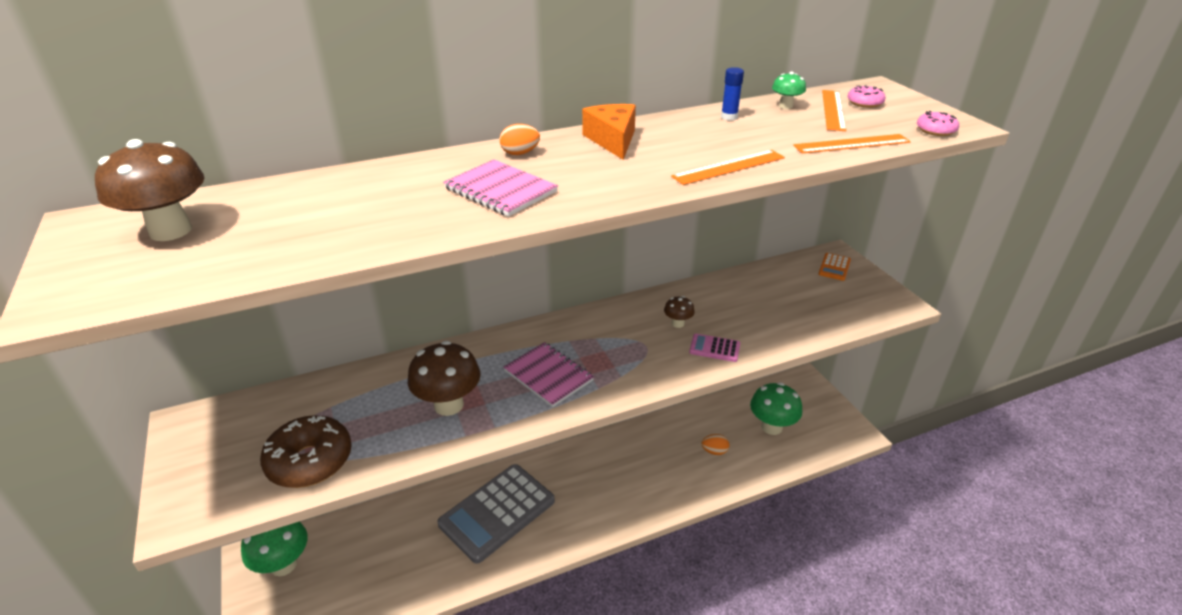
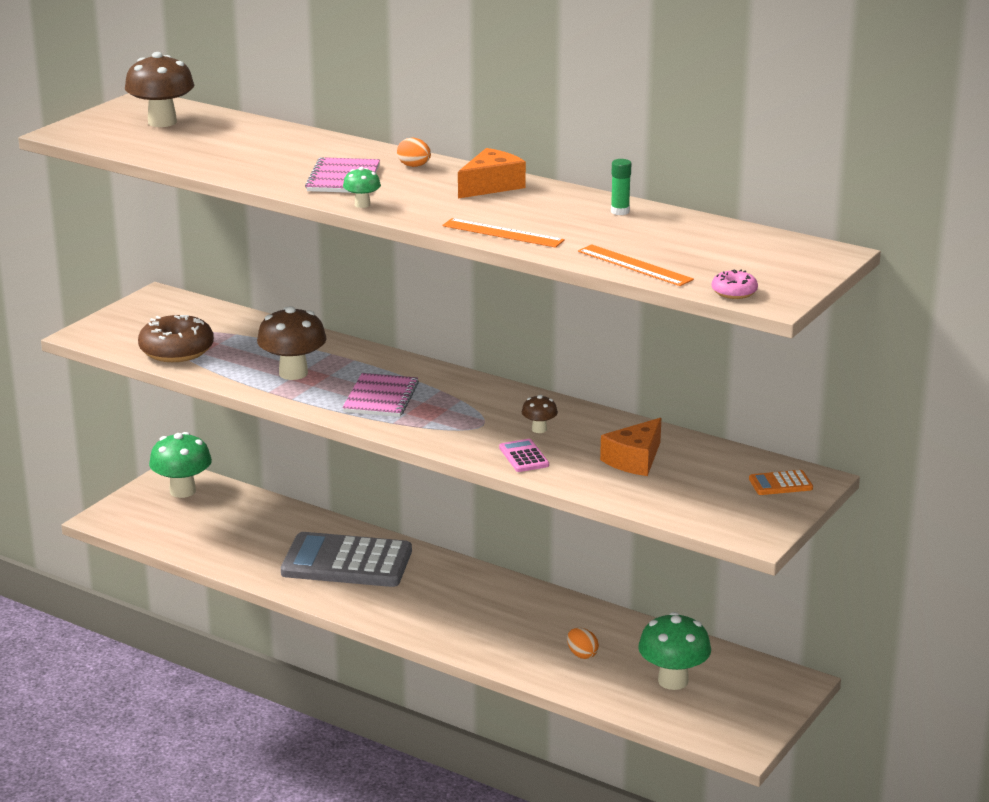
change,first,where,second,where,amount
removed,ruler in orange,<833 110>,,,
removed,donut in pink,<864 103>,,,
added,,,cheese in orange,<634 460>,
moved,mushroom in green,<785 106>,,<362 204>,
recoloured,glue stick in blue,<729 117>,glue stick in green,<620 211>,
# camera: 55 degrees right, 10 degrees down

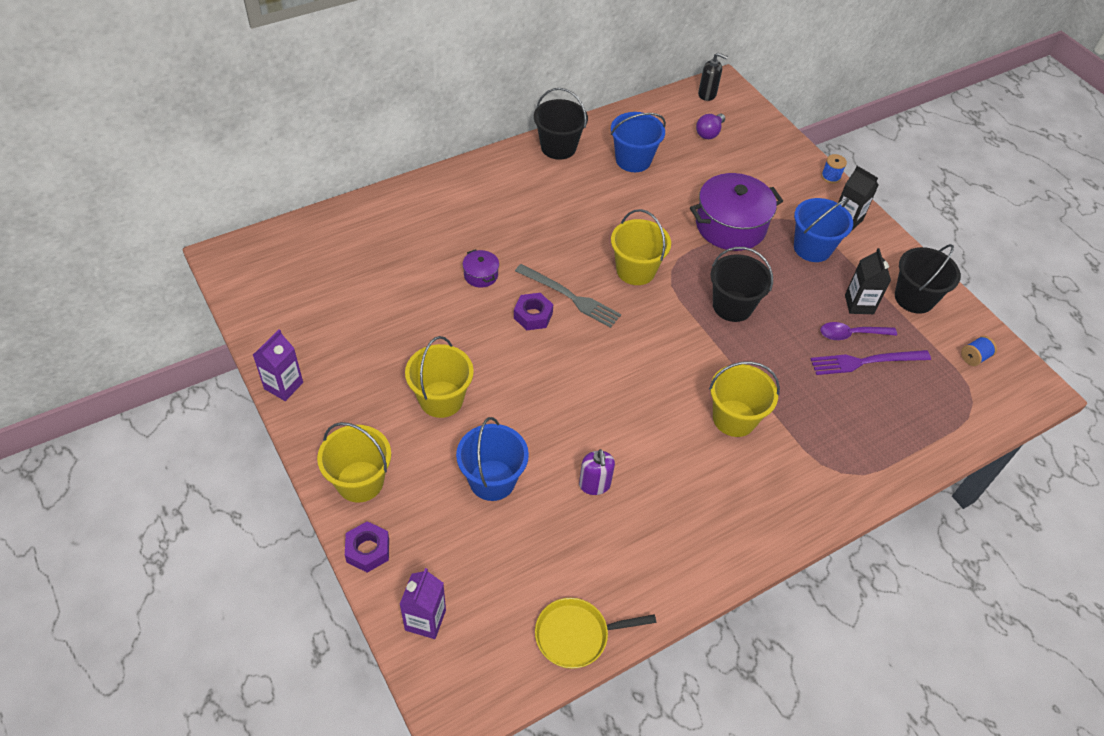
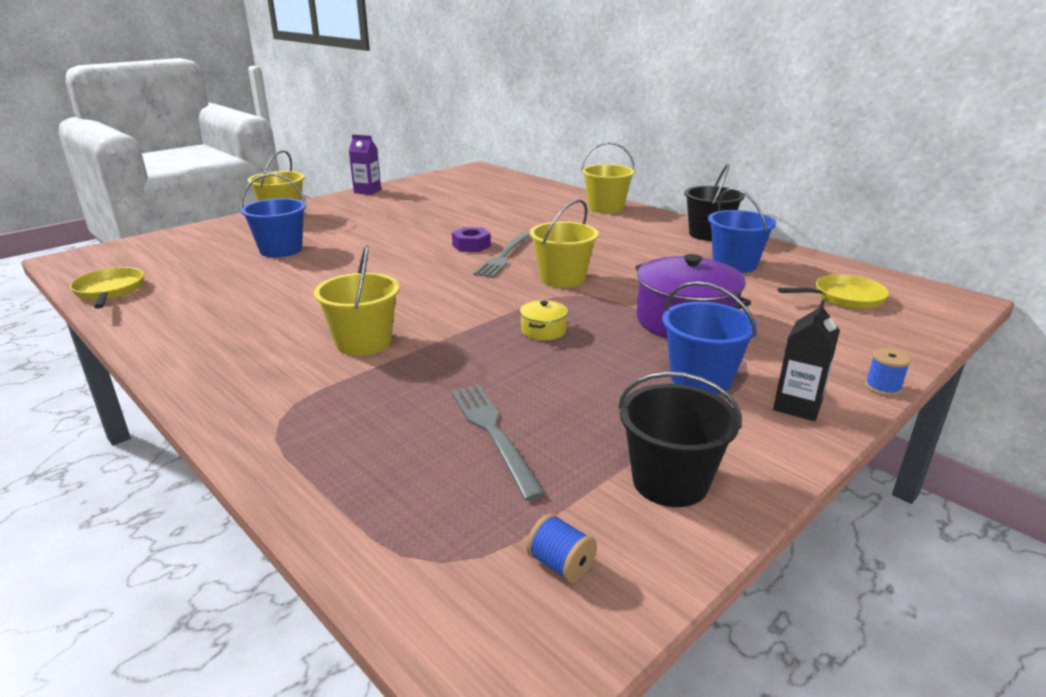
change,first,where,second,where,amount
removed,nut in purple,<368 550>,,,
removed,carton in purple,<425 620>,,,
removed,pot in purple,<481 275>,,,
removed,soap dispenser in purple,<594 485>,,,
removed,soap dispenser in black,<707 94>,,,
removed,spoon in purple,<851 334>,,,
removed,carton in black,<859 304>,,,
moved,bucket in yellow,<441 399>,,<605 208>,
replaced,light bulb in purple,<709 133>,pan in yellow,<844 298>,
replaced,bucket in black,<732 306>,pot in yellow,<543 330>,
recoloured,fork in purple,<865 362>,fork in grey,<493 433>,
# camera: 80 degrees right, 25 degrees down

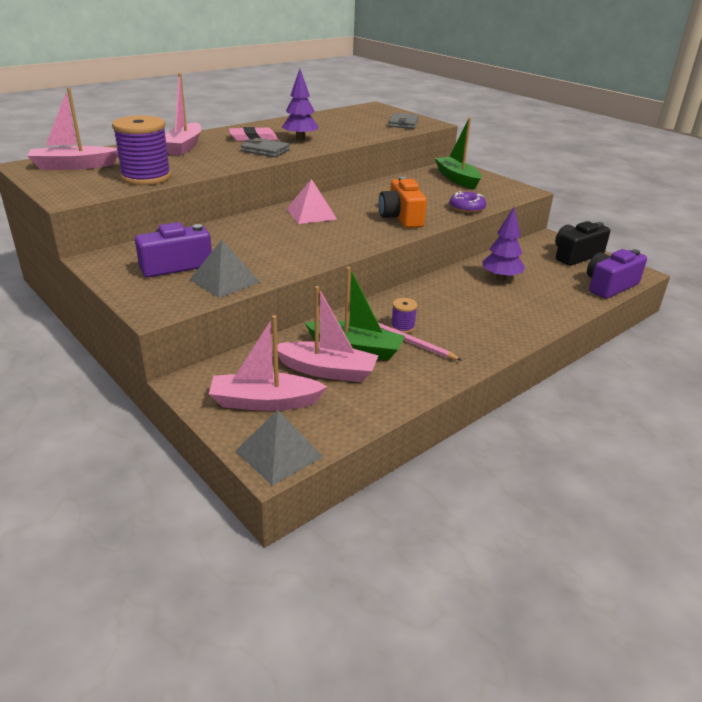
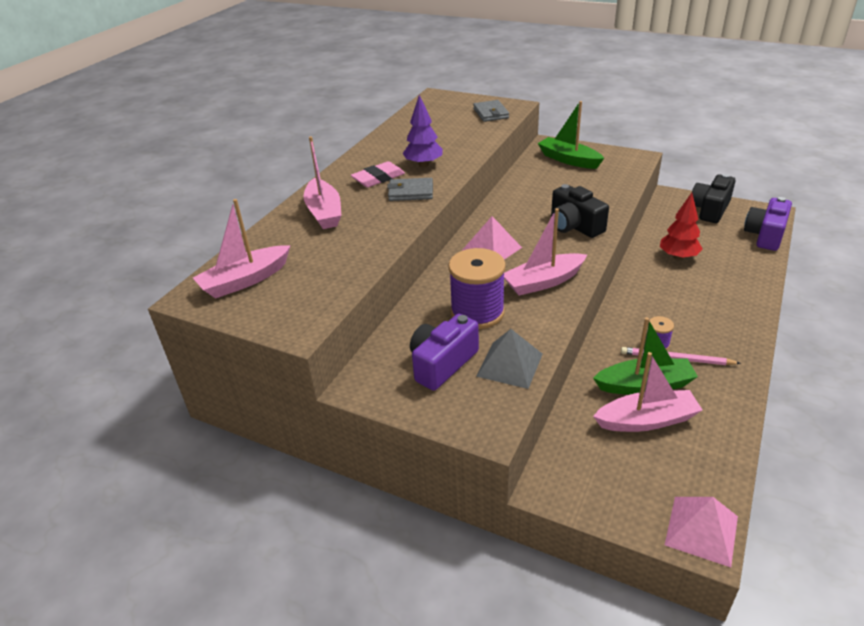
change,first,where,second,where,amount
removed,donut in purple,<467 208>,,,
moved,spool in purple,<146 177>,,<477 312>,
moved,boat in pink,<264 402>,,<543 282>,
recoloured,pyramid in grey,<279 453>,pyramid in pink,<701 530>,
recoloured,camera in orange,<401 218>,camera in black,<574 226>,
recoloured,tree in purple,<500 278>,tree in red,<678 257>,
# camera: 20 degrees left, 5 degrees up

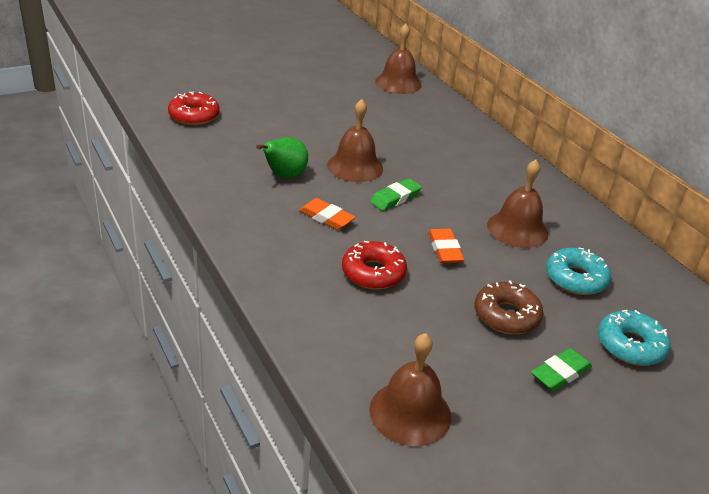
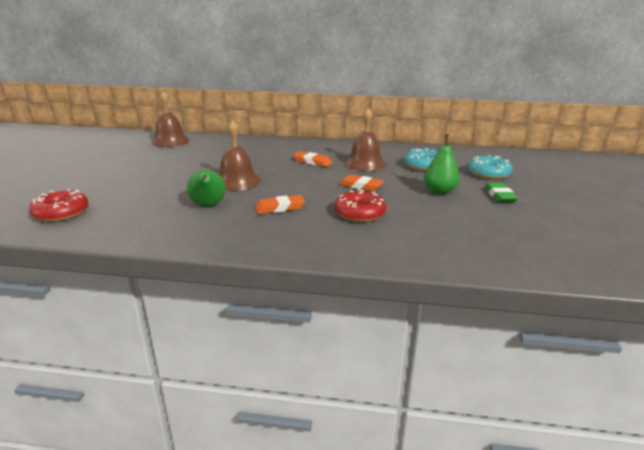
change,first,where,second,where,amount
removed,bell in brown,<410 412>,,,
removed,eraser in green,<395 198>,,,
added,,,eraser in orange,<312 162>,
replaced,donut in brown,<506 315>,pear in green,<439 191>,
# camera: 50 degrees left, 10 degrees down

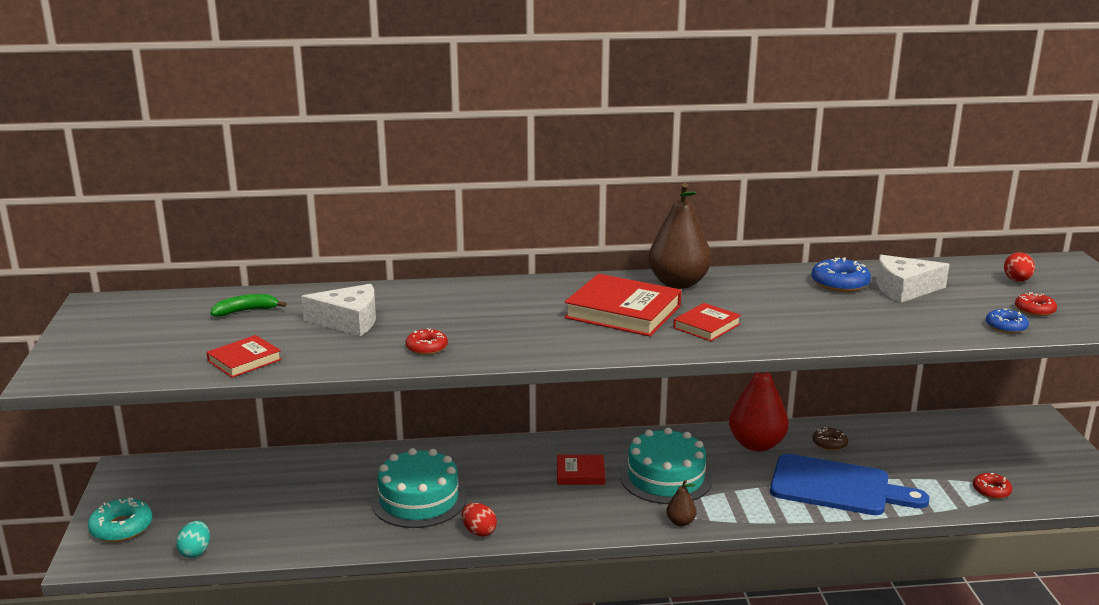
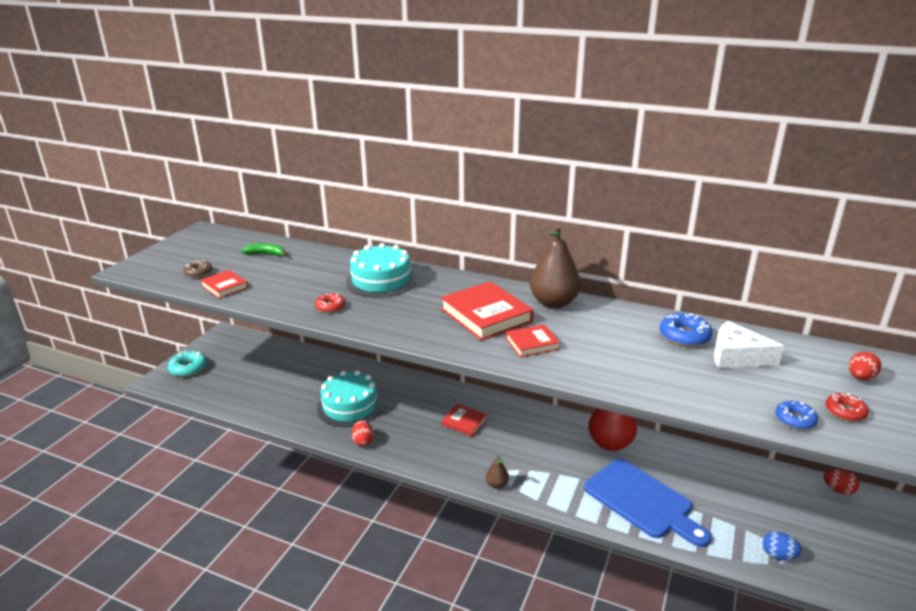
change,first,where,second,where,amount
removed,egg in turquoise,<195 551>,,,
removed,cheese in white,<349 321>,,,
added,,,egg in red,<838 490>,
moved,cake in turquoise,<666 478>,,<381 280>,
moved,donut in brown,<829 443>,,<198 272>,
replaced,donut in red,<991 490>,egg in blue,<778 555>,
turned,book in red,<244 360>,,<225 287>,60 degrees clockwise
# camera: 30 degrees right, 5 degrees up

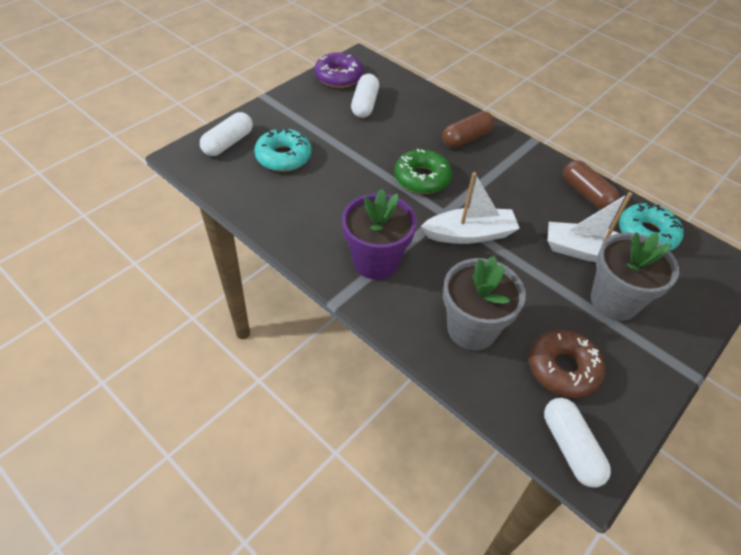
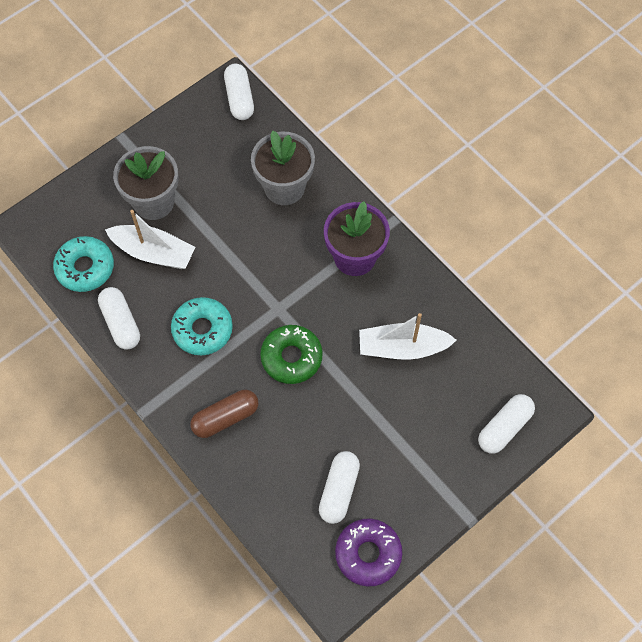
change,first,where,second,where,amount
removed,donut in brown,<563 369>,,,
moved,donut in turquoise,<283 157>,,<202 330>,
moved,boat in white,<469 234>,,<402 347>,
recoloured,capsule in brown,<586 194>,capsule in white,<121 323>,
# camera: 170 degrees left, 15 degrees up

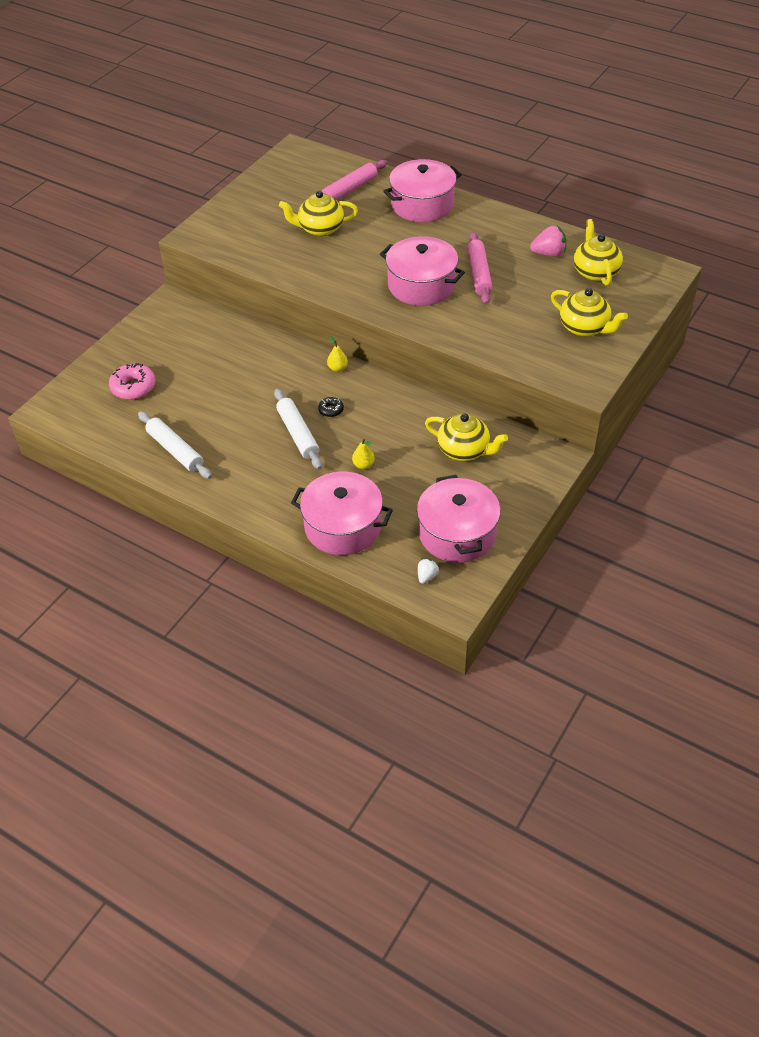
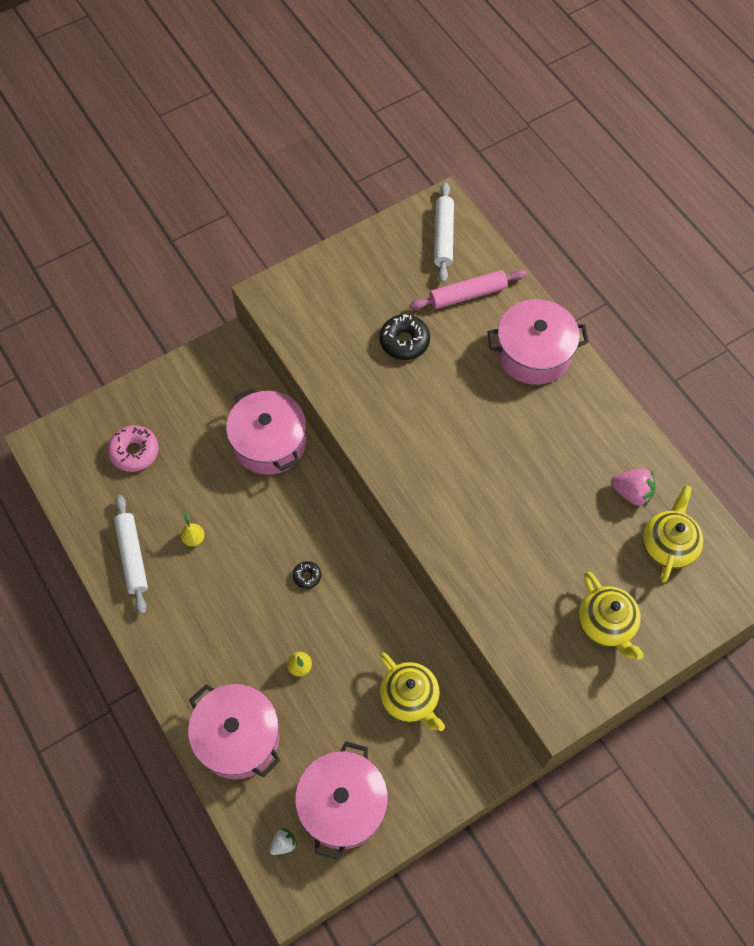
change,first,where,second,where,amount
removed,rolling pin in pink,<478 274>,,,
moved,rolling pin in white,<298 434>,,<443 237>,
moved,pear in yellow,<337 368>,,<194 538>,
moved,pot in pink,<421 285>,,<269 442>,
replaced,teapot in yellow,<320 229>,donut in black,<404 341>,
# camera: 25 degrees right, 15 degrees up

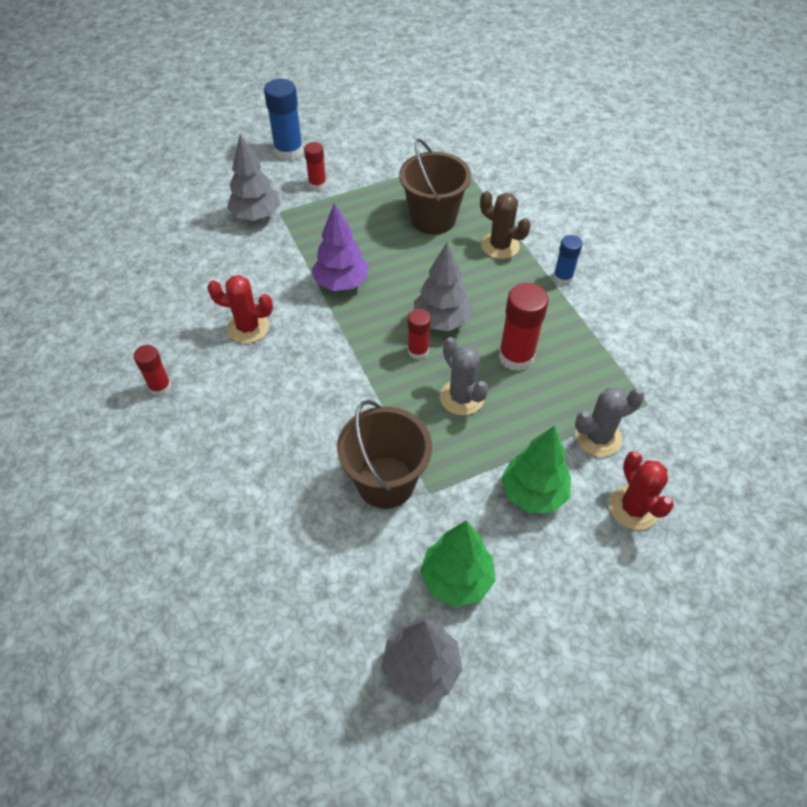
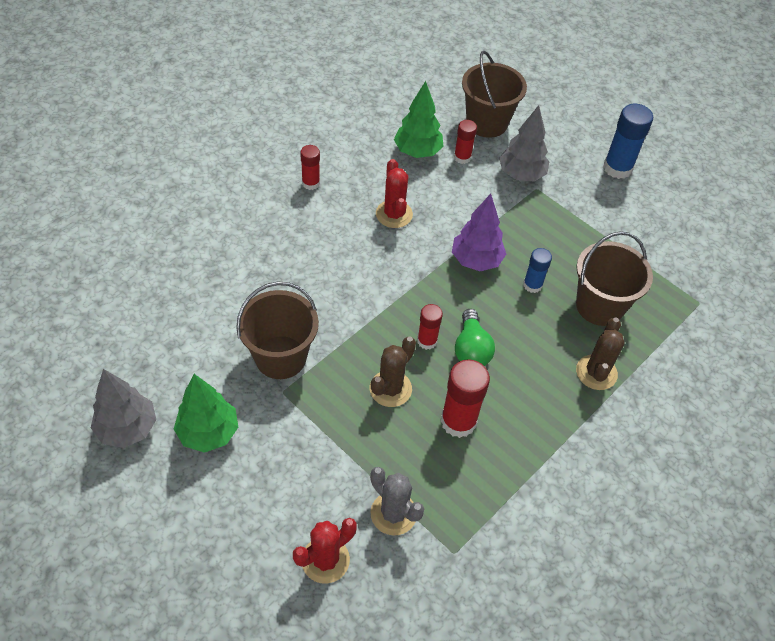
change,first,where,second,where,amount
added,,,bucket in brown,<487 123>,
moved,glue stick in red,<317 184>,,<462 157>,
moved,tree in green,<533 493>,,<417 152>,
moved,glue stick in blue,<563 277>,,<532 285>,
replaced,tree in grey,<441 321>,light bulb in green,<471 349>,
recoloured,cactus in grey,<461 397>,cactus in brown,<390 389>,
# camera: 65 degrees right, 0 degrees up

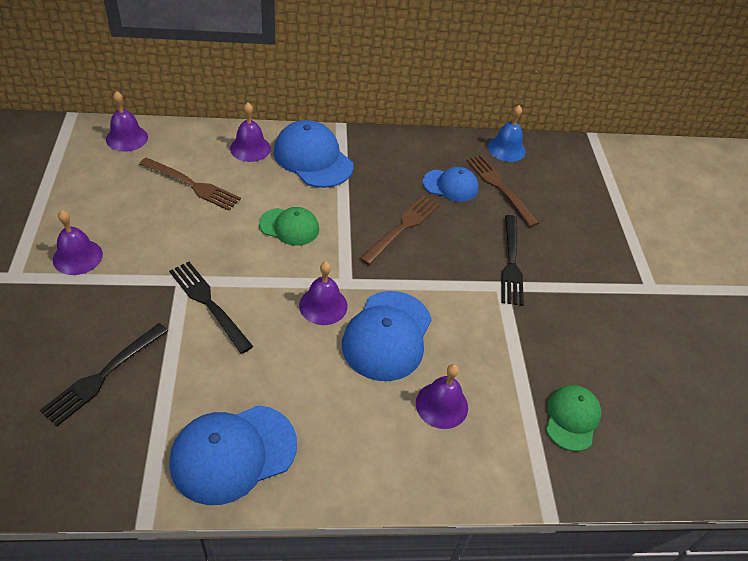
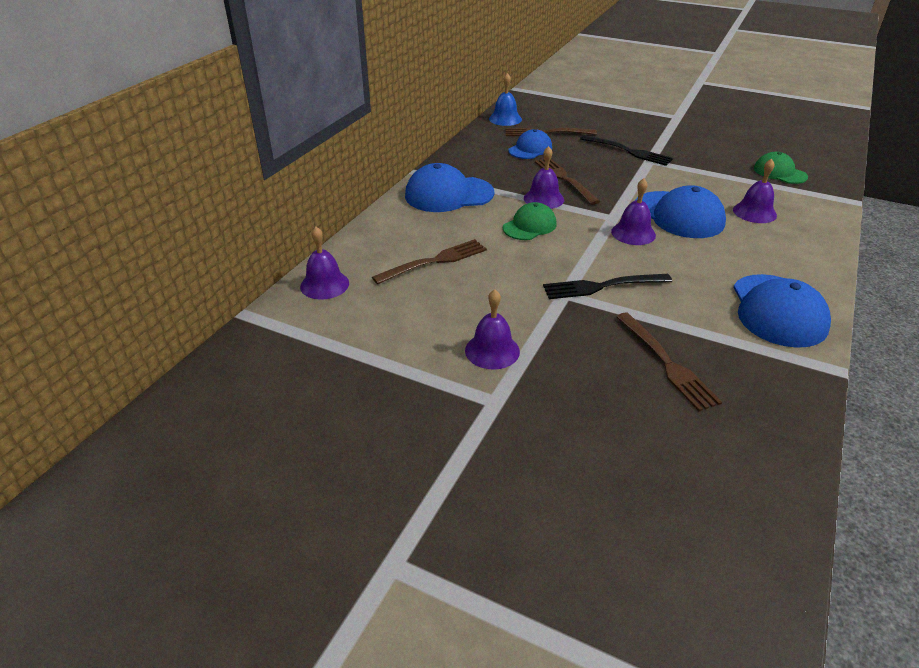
change,first,where,second,where,amount
moved,bell in purple,<250 148>,,<543 199>,
recoloured,fork in black,<103 375>,fork in brown,<666 363>,
# camera: 55 degrees left, 10 degrees down

